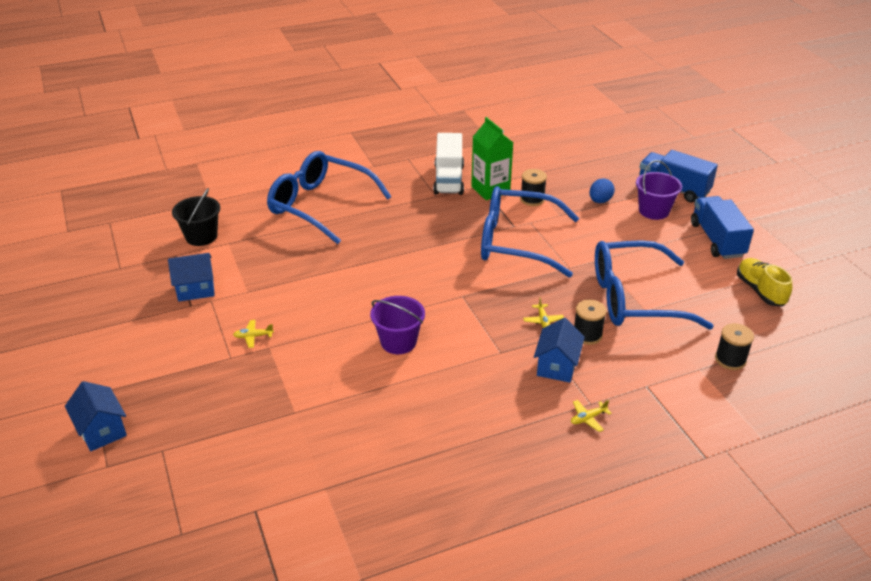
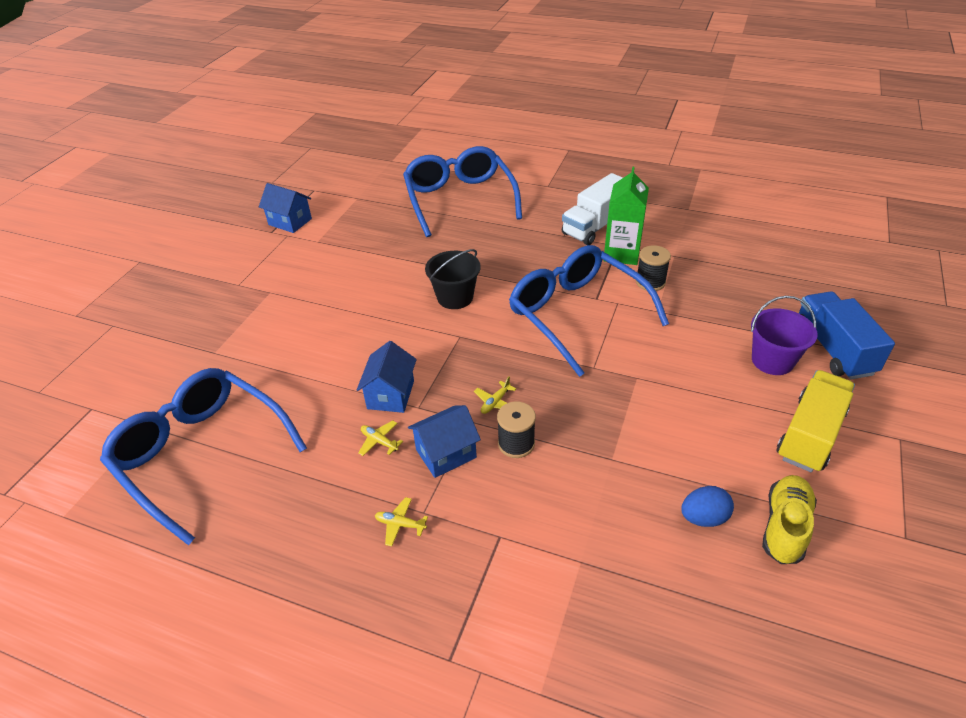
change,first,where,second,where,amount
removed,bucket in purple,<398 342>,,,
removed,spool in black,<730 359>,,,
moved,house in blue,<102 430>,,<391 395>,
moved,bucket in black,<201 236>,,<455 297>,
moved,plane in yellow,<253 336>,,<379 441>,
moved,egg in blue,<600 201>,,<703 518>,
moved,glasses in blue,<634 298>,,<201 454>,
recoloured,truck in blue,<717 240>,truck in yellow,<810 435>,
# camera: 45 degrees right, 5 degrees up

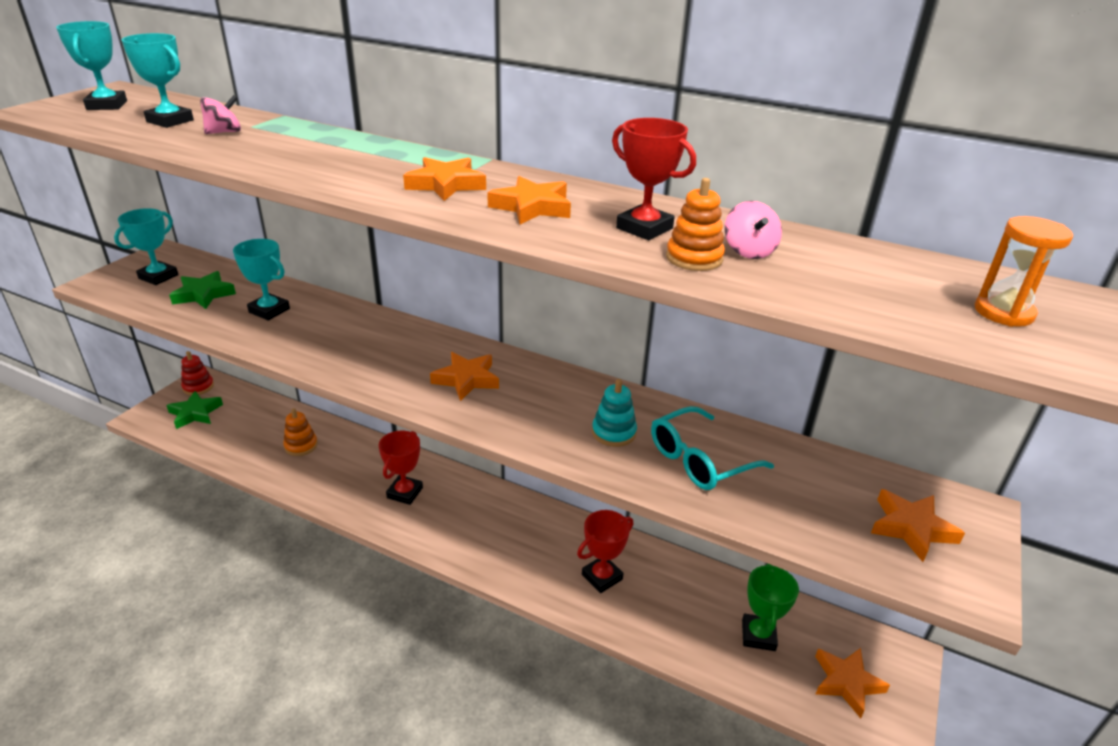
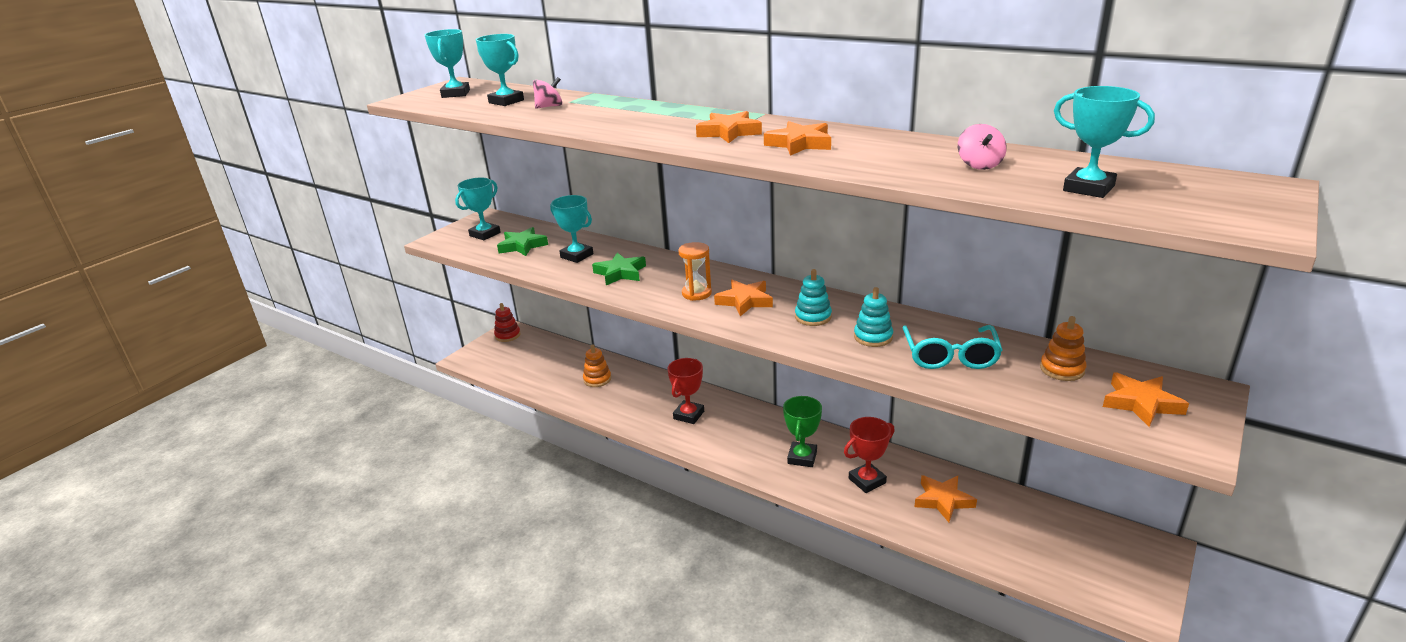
change,first,where,second,where,amount
removed,trophy in red,<644 228>,,,
added,,,stacking toy in turquoise,<813 317>,
added,,,trophy in turquoise,<1088 188>,
moved,star in green,<195 413>,,<620 273>,
moved,stacking toy in orange,<694 258>,,<1062 369>,
moved,trophy in green,<758 635>,,<802 457>,
moved,star in orange,<846 682>,,<943 500>,
moved,hourglass in orange,<1003 312>,,<696 293>,
turned,glasses in turquoise,<700 459>,,<950 355>,60 degrees counterclockwise
# camera: 10 degrees right, 5 degrees down

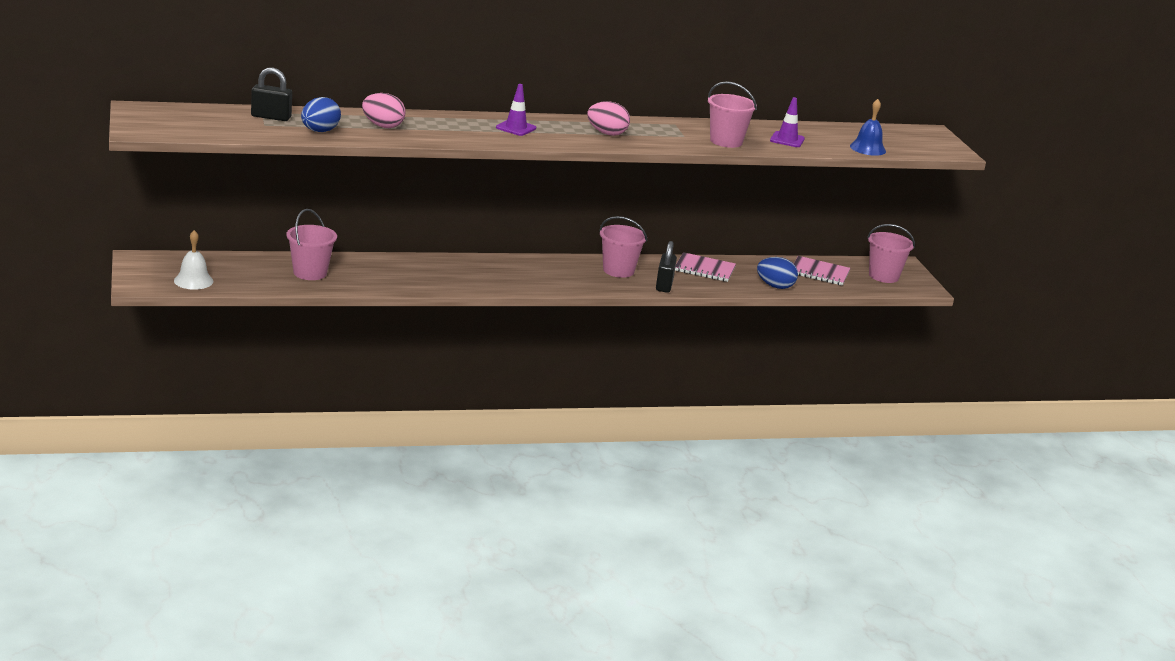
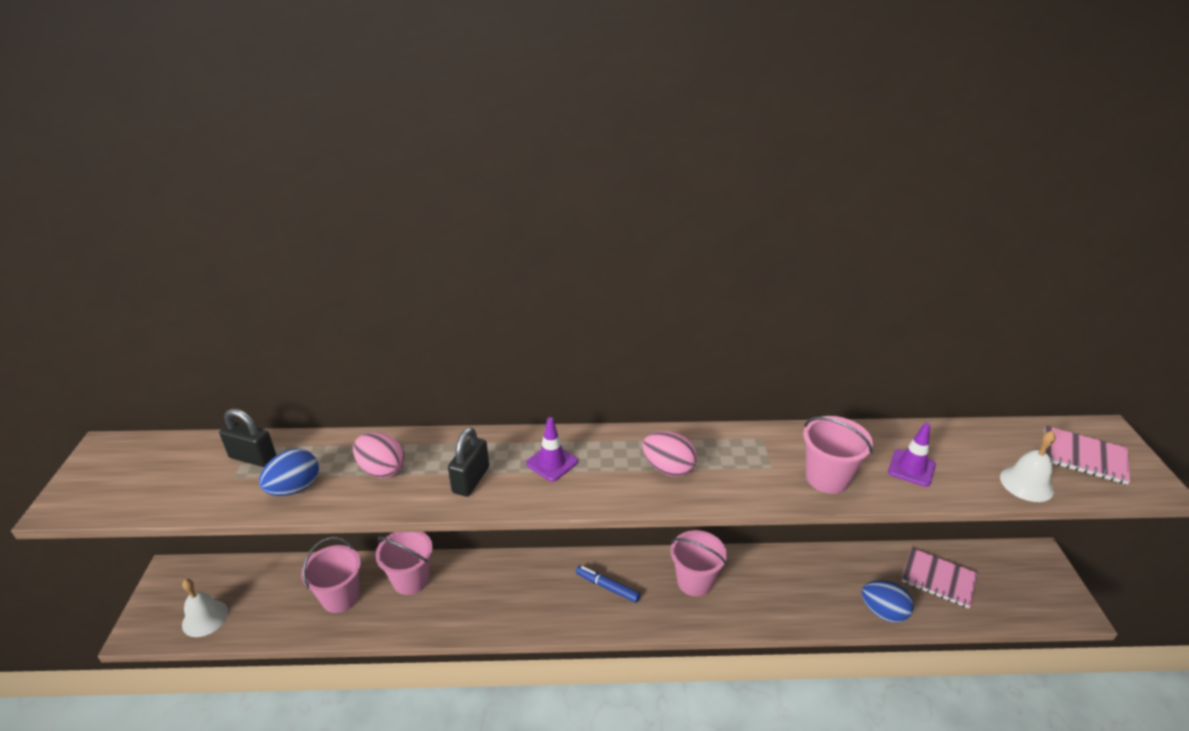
change,first,where,second,where,amount
added,,,marker in blue,<607 587>,
moved,padlock in black,<664 285>,,<471 480>,
moved,notebook in pink,<704 269>,,<1083 457>,
moved,bucket in pink,<883 276>,,<411 580>,
recoloured,bell in blue,<867 148>,bell in white,<1026 483>,
# camera: 15 degrees right, 10 degrees up

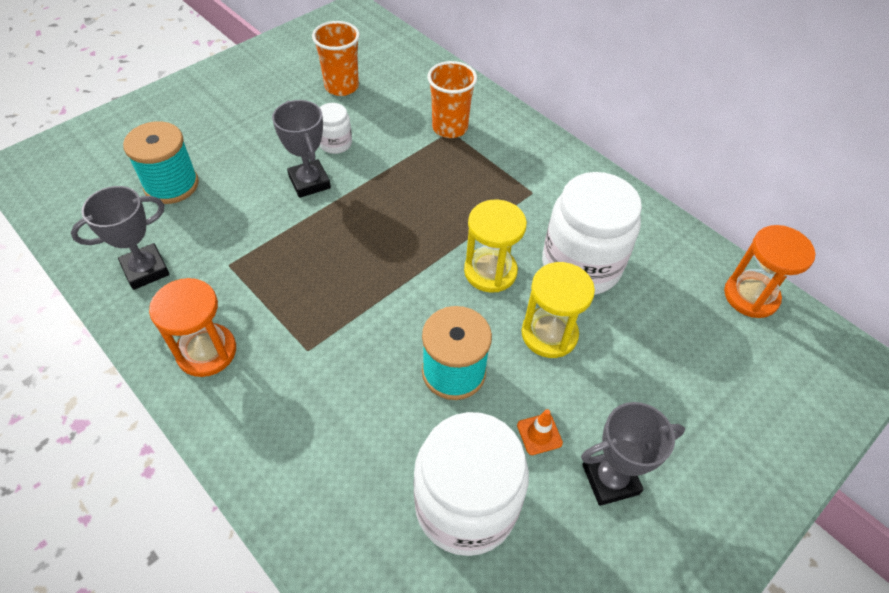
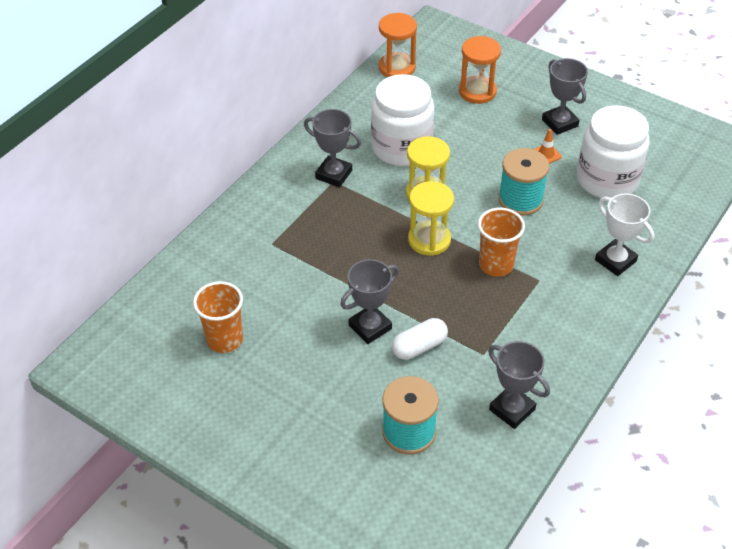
change,first,where,second,where,amount
removed,jar in white,<335 143>,,,
added,,,trophy in grey,<334 174>,
added,,,capsule in white,<419 347>,
added,,,trophy in white,<615 260>,
moved,hourglass in orange,<206 351>,,<477 91>,
moved,cup in orange,<450 128>,,<496 265>,
moved,hourglass in yellow,<549 334>,,<429 240>,
# camera: 100 degrees left, 5 degrees down

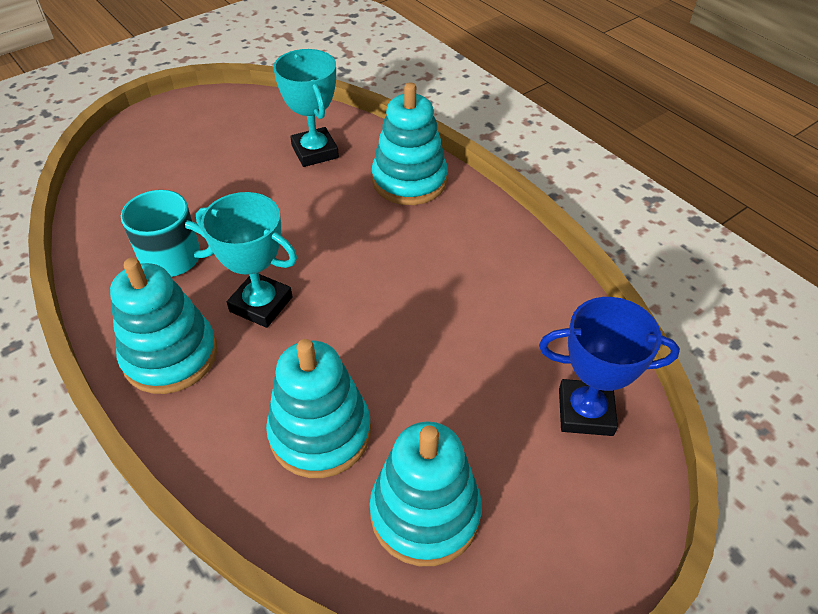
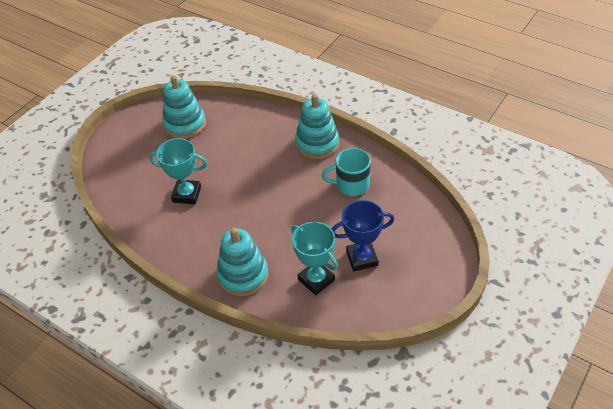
change,first,where,second,where,amount
removed,stacking toy in turquoise,<320 433>,,,
moved,trophy in turquoise,<261 304>,,<187 194>,
moved,trophy in blue,<585 412>,,<362 258>,
# camera: 165 degrees right, 0 degrees up

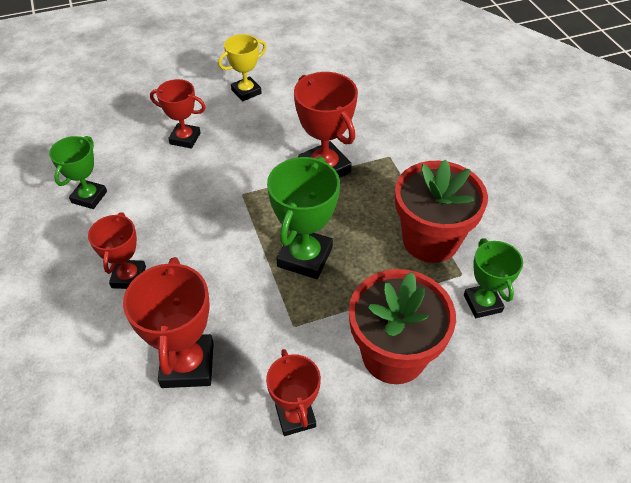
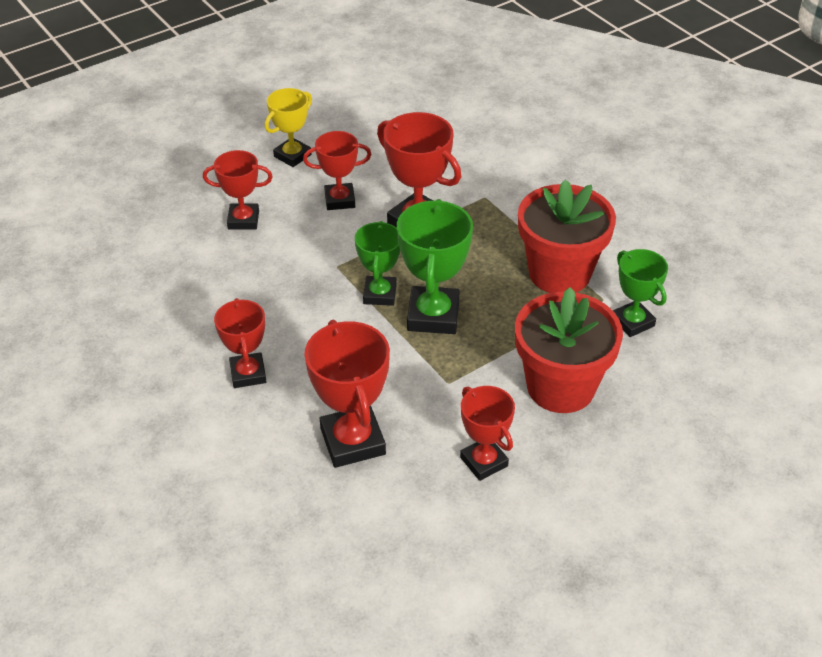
change,first,where,second,where,amount
added,,,trophy in red,<340 200>,
moved,trophy in green,<89 197>,,<380 294>,
# camera: 15 degrees left, 5 degrees down

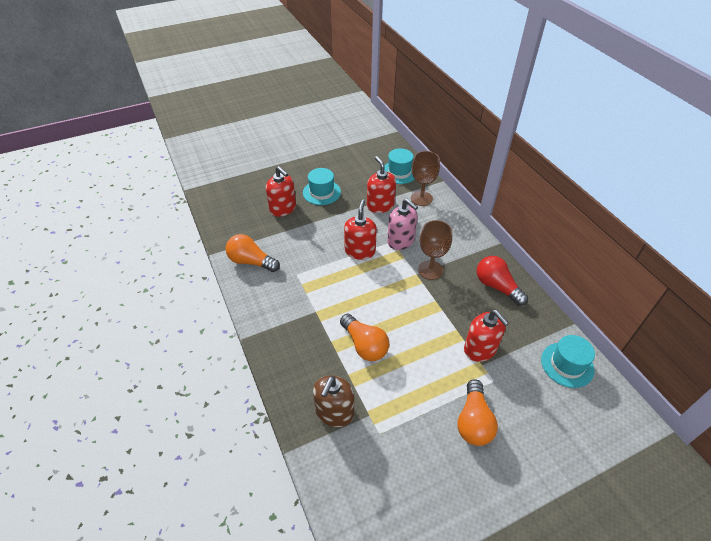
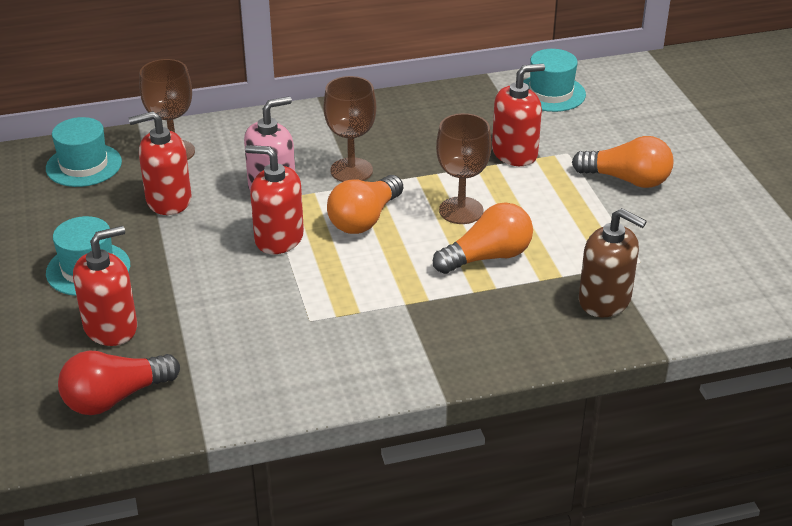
change,first,where,second,where,amount
added,,,goblet in brown,<461 210>,
moved,light bulb in orange,<251 261>,,<364 219>,
moved,light bulb in red,<497 286>,,<115 398>,
# camera: 80 degrees left, 10 degrees down

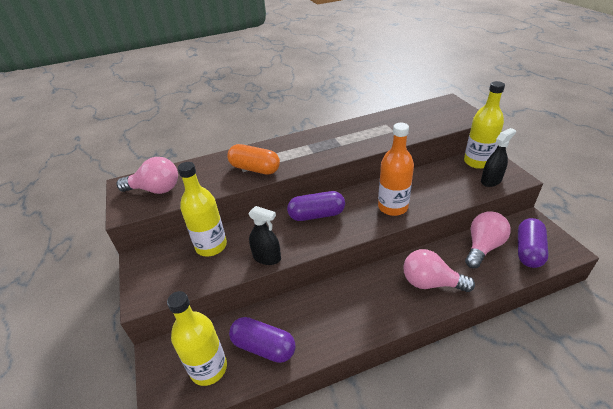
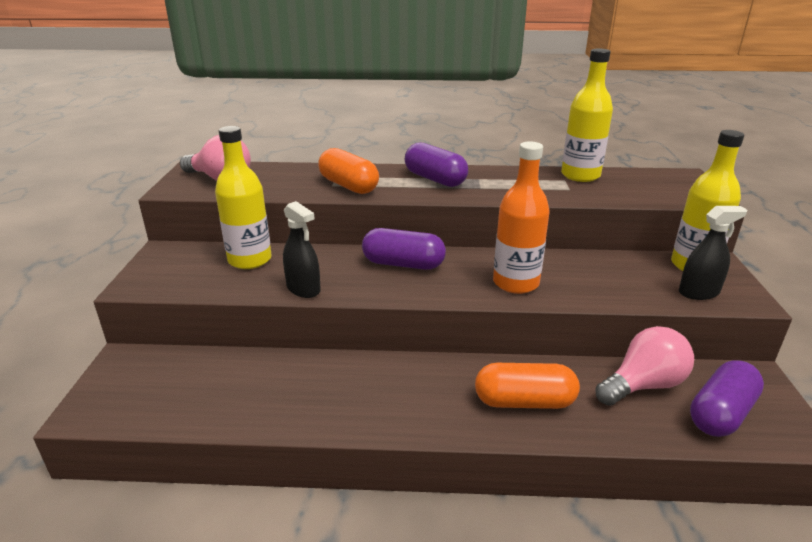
change,first,where,second,where,amount
moved,bottle in yellow,<208 368>,,<580 175>,
moved,capsule in purple,<263 347>,,<435 179>,
replaced,light bulb in pink,<430 283>,capsule in orange,<524 402>,
# camera: 20 degrees right, 10 degrees down

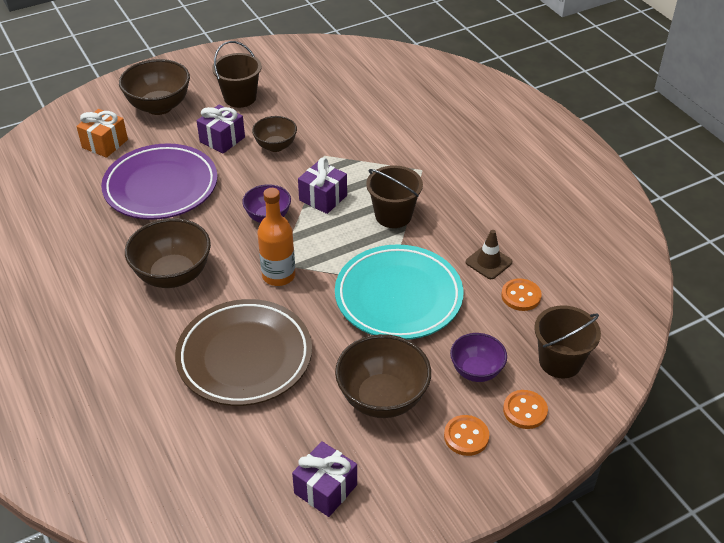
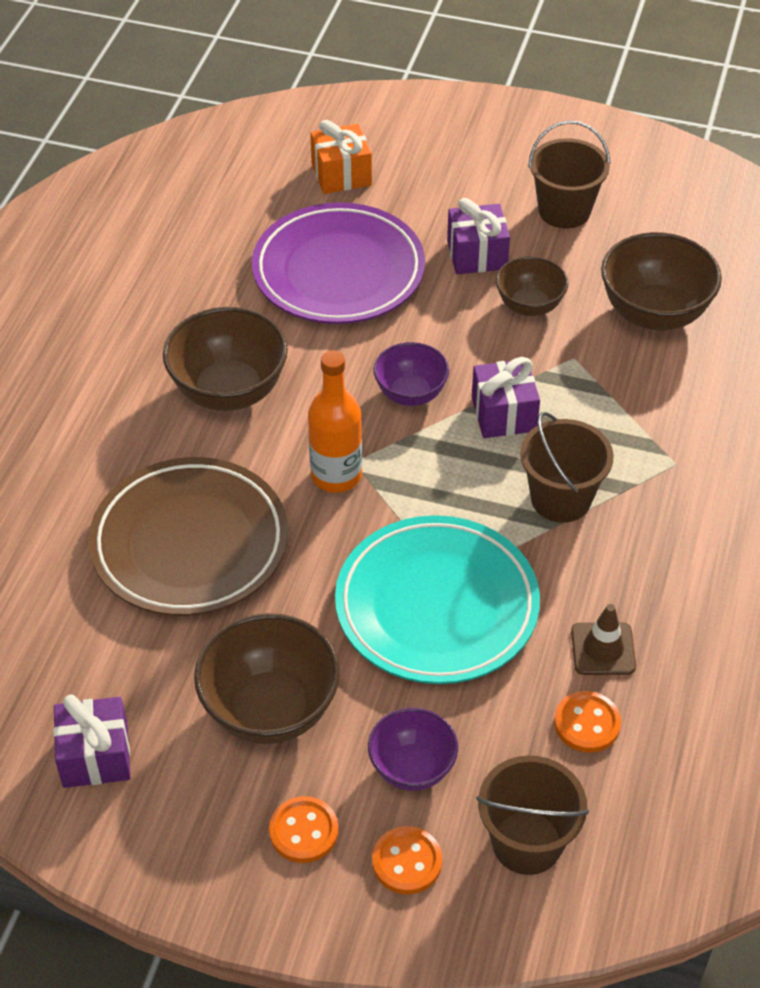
change,first,where,second,where,amount
moved,bowl in brown,<159 106>,,<654 313>,
# camera: 45 degrees right, 5 degrees up

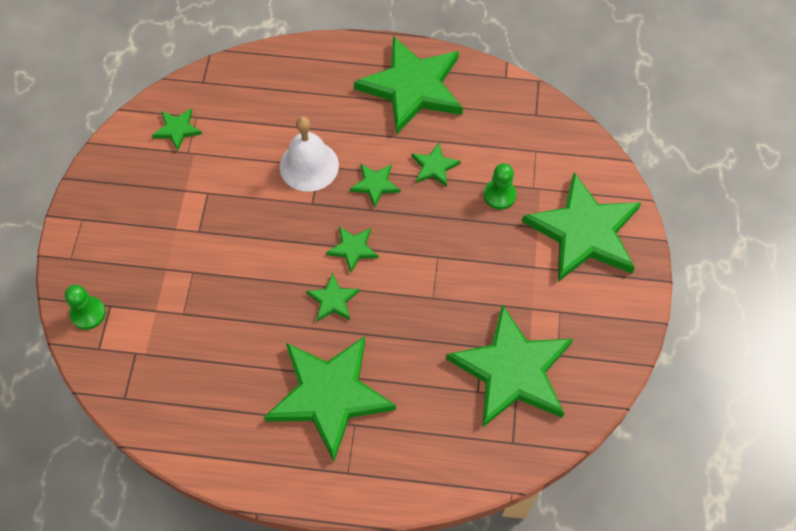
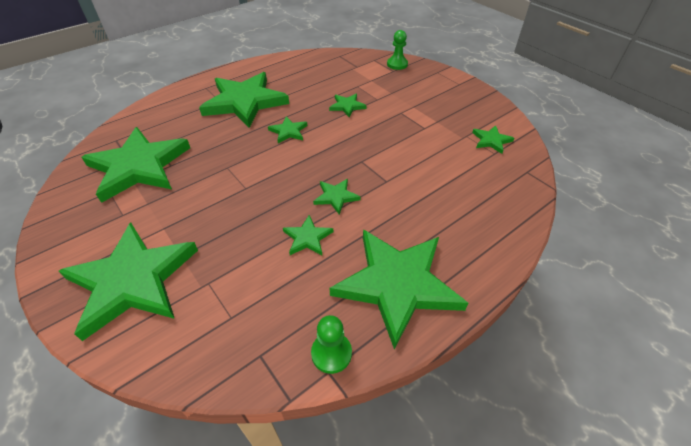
change,first,where,second,where,amount
removed,bell in white,<309 166>,,,
moved,star in green,<353 249>,,<347 106>,
moved,pawn in green,<499 195>,,<331 353>,
# camera: 135 degrees right, 15 degrees down

